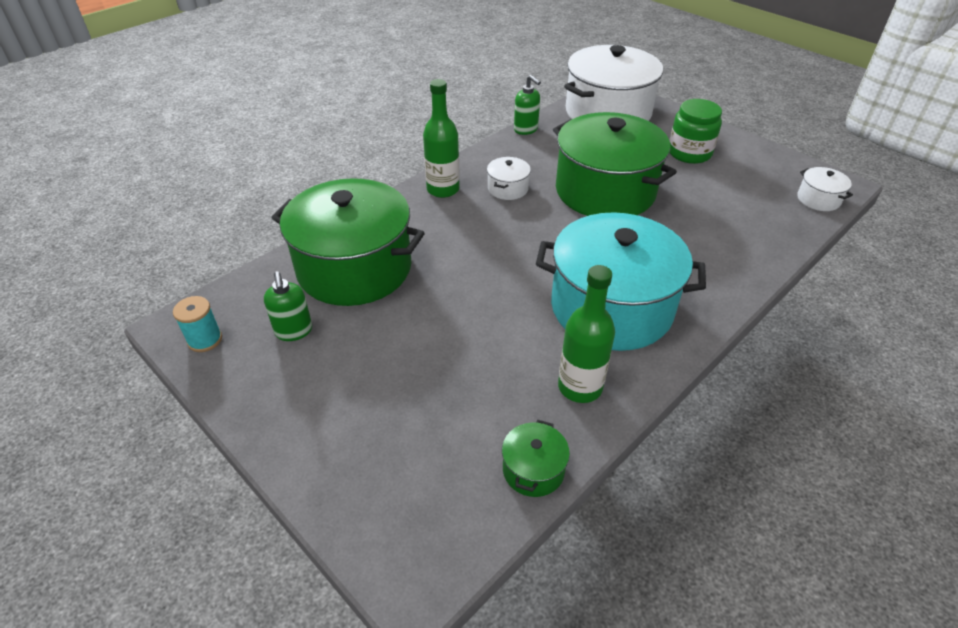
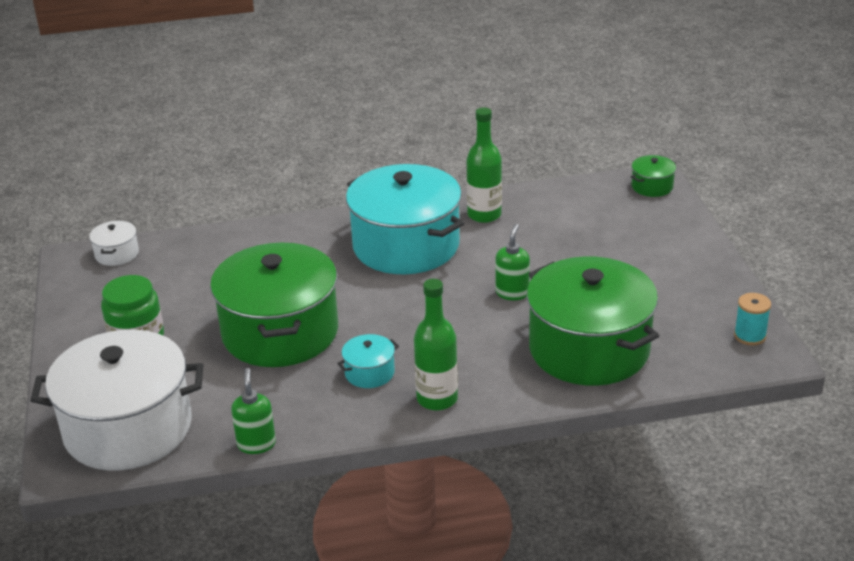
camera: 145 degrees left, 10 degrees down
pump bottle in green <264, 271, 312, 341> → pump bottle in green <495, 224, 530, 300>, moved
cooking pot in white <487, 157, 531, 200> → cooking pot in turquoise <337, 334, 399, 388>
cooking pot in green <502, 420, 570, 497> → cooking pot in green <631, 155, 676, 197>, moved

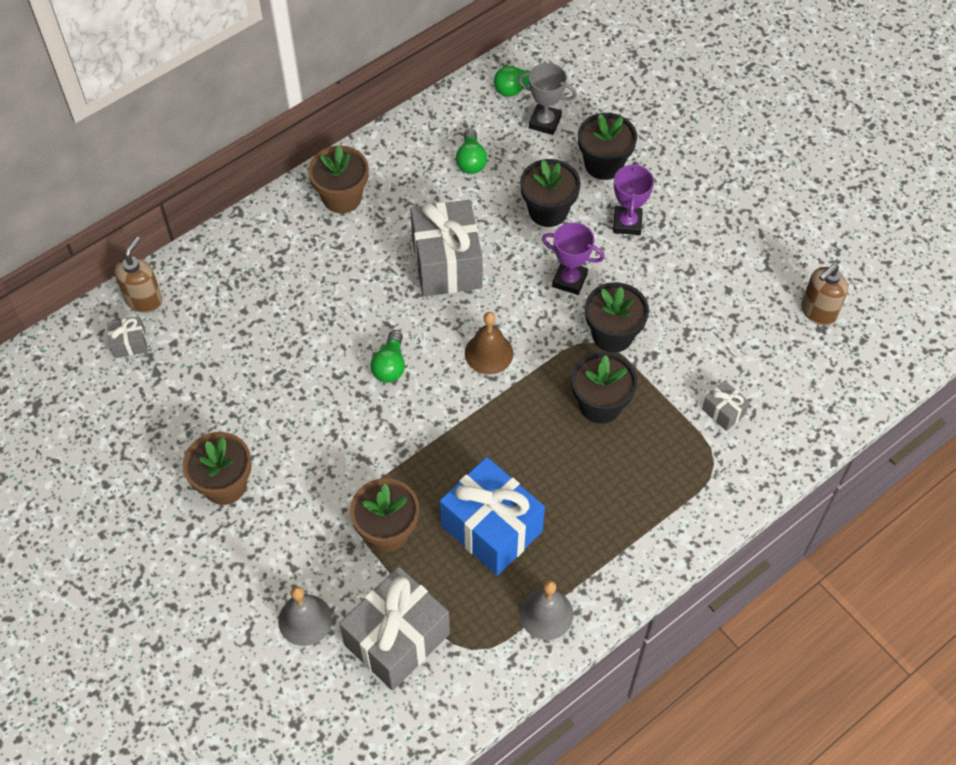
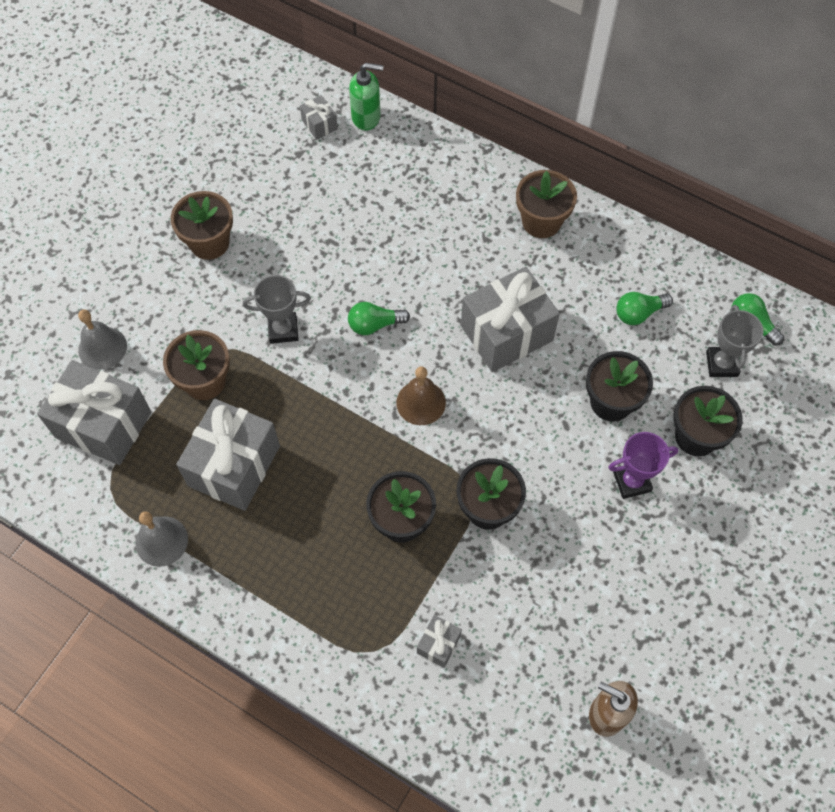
camera: 70 degrees right, 5 degrees up
pump bottle in dark brown <114, 237, 162, 313> → pump bottle in green <349, 63, 384, 130>
gift in cobalt <440, 457, 545, 576> → gift in ash-grey <176, 399, 280, 511>
prize cup in violet <542, 222, 605, 295> → -
- → prize cup in ash-grey <243, 275, 311, 344>

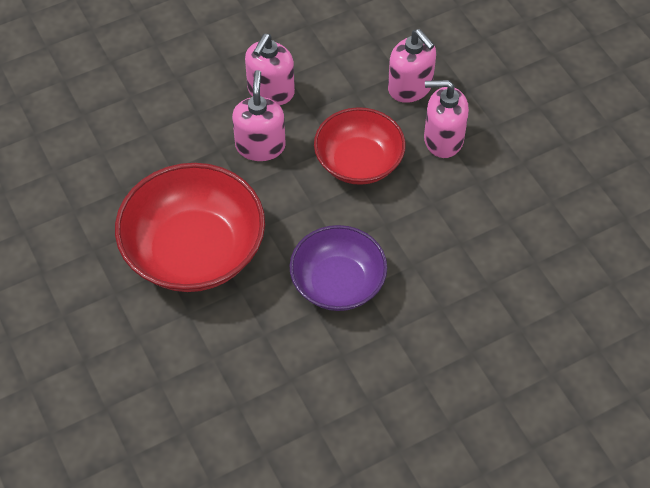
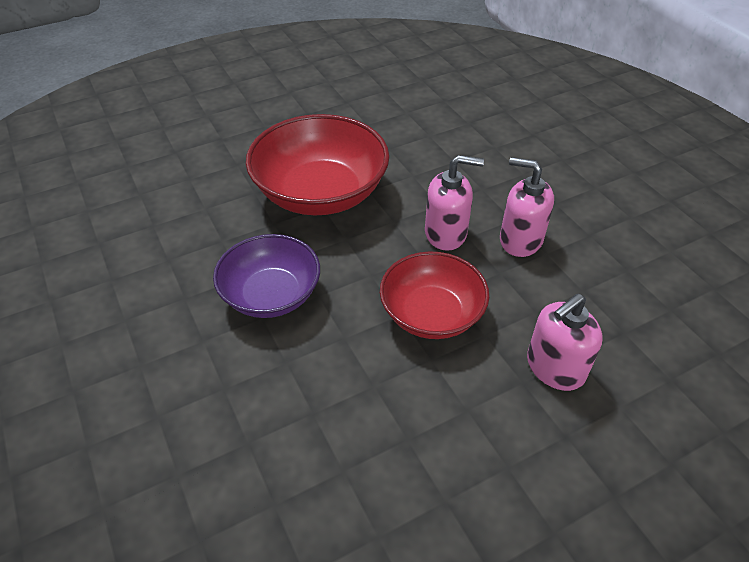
camera: 90 degrees right, 10 degrees down
pump bottle in pink <424, 80, 469, 158> → -

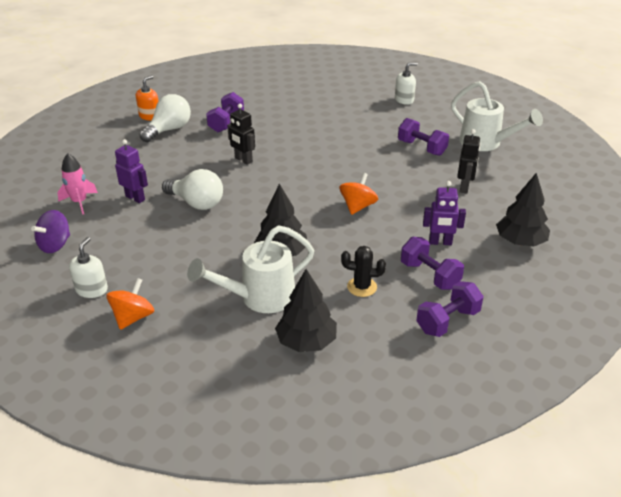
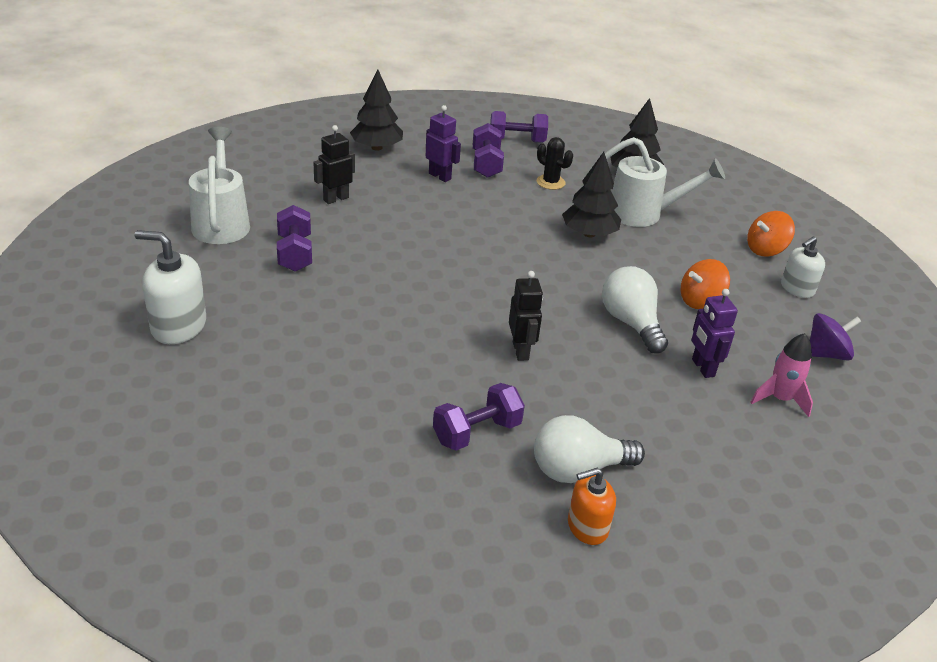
camera: 145 degrees left, 0 degrees up
toy top in orange <339, 173, 378, 215> → toy top in orange <681, 259, 730, 309>, moved
pump bottle in white <395, 62, 418, 105> → pump bottle in white <135, 230, 206, 344>, x1.55

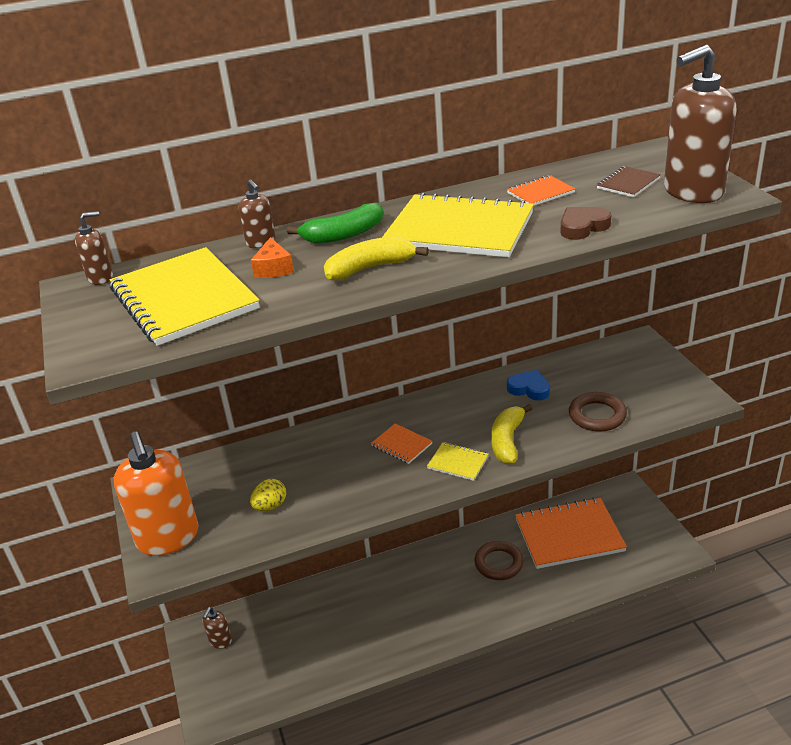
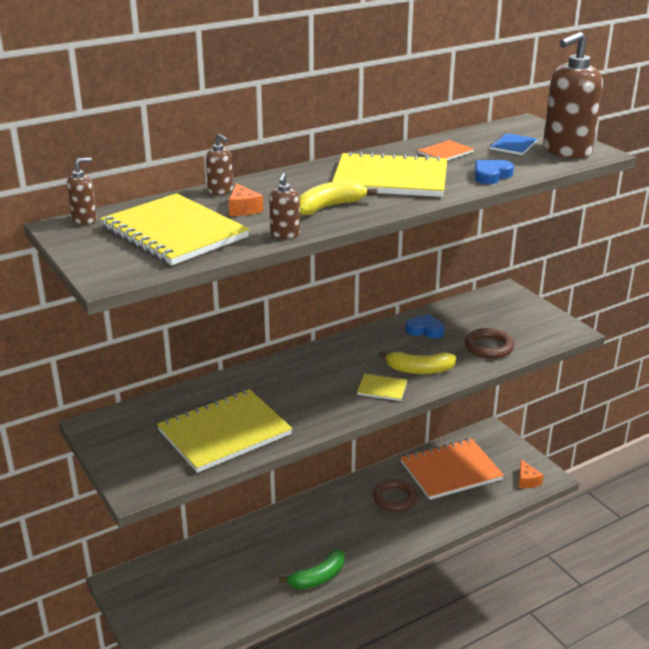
camera: 15 degrees left, 5 degrees down
pump bottle in orange <114, 432, 199, 556> → -
pump bottle in dark brown <202, 607, 232, 649> → pump bottle in dark brown <269, 173, 300, 239>, moved
toy egg in golden <250, 479, 286, 511> → exercise book in golden <157, 389, 292, 473>
banana fruit in green <287, 203, 383, 244> → banana fruit in green <279, 549, 345, 590>, moved
exercise book in orange <371, 423, 432, 464> → -
banana fruit in golden <491, 404, 533, 464> → banana fruit in golden <379, 351, 456, 374>, 90 degrees counterclockwise
heart in dark brown <561, 207, 611, 240> → heart in cobalt <475, 160, 514, 184>
exercise book in dark brown <597, 166, 661, 197> → exercise book in cobalt <490, 133, 537, 155>
- → piece of cheese in orange <519, 459, 544, 488>

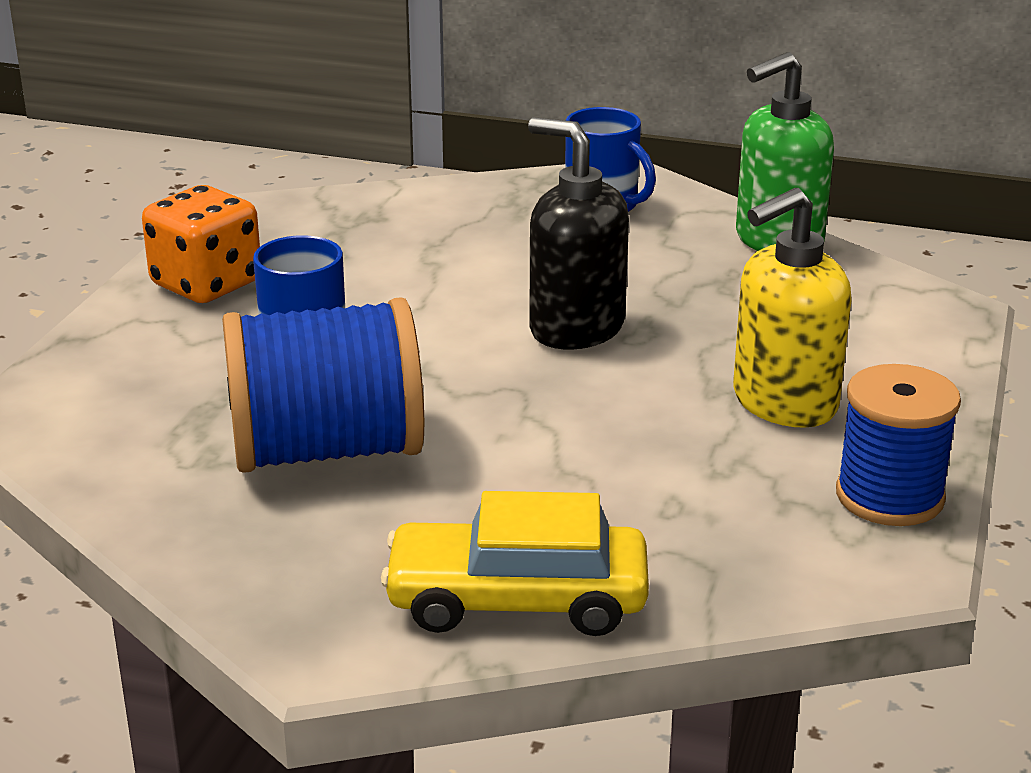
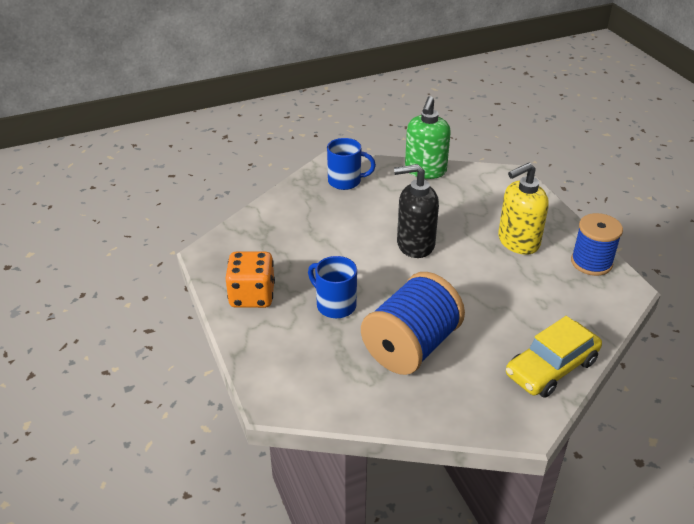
camera: 40 degrees left, 10 degrees up
pump bottle in golden <733, 188, 852, 428> → pump bottle in golden <498, 163, 549, 255>, 45 degrees clockwise

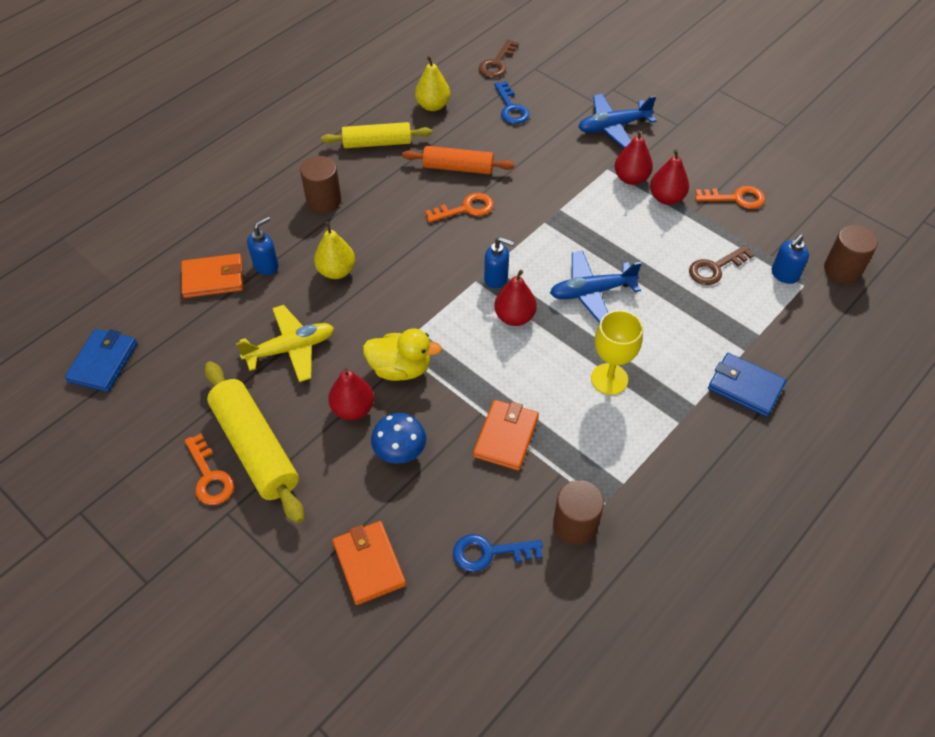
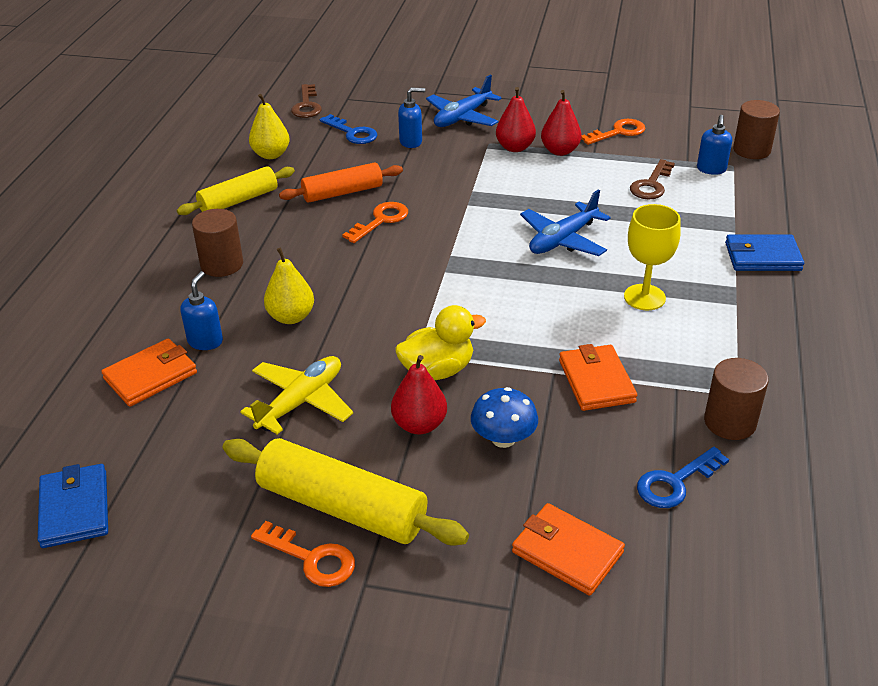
camera: 30 degrees left, 15 degrees down
pump bottle in cobalt <484, 237, 514, 289> → pump bottle in cobalt <398, 88, 425, 148>, moved
toy pear in crimson <494, 270, 537, 326> → -

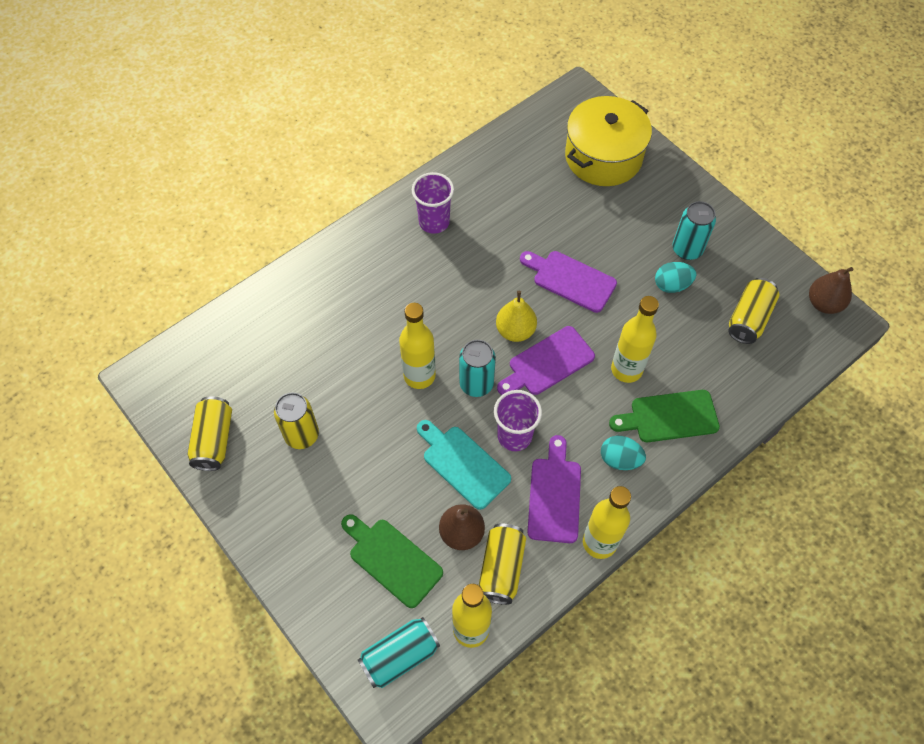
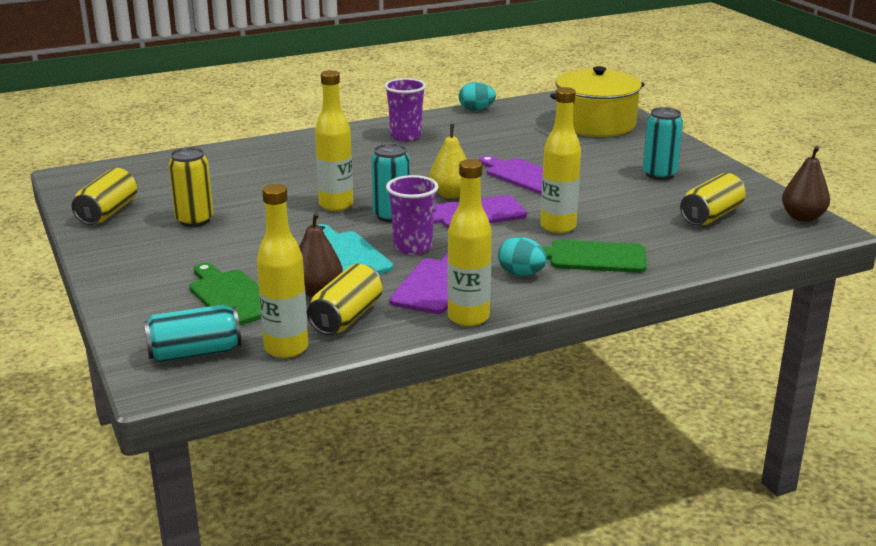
camera: 15 degrees right, 35 degrees down
toy egg in turquoise <655, 262, 696, 293> → toy egg in turquoise <459, 82, 496, 110>, moved

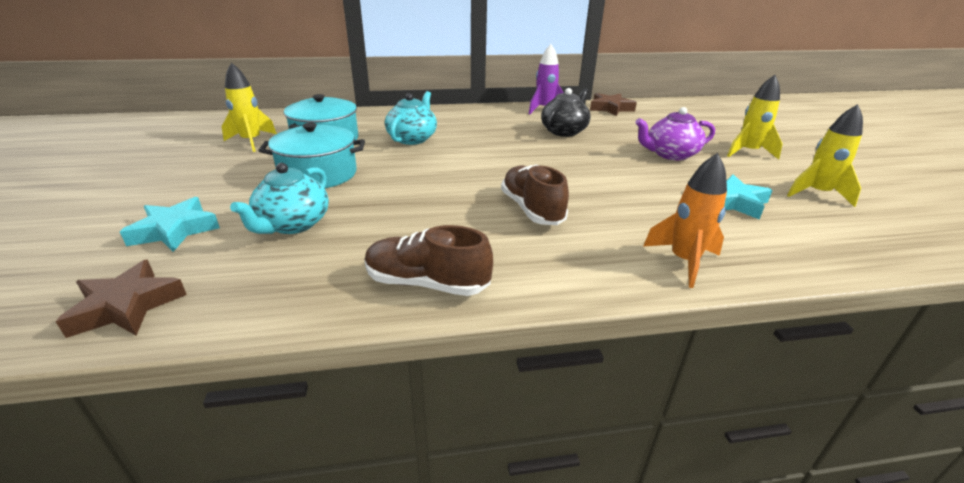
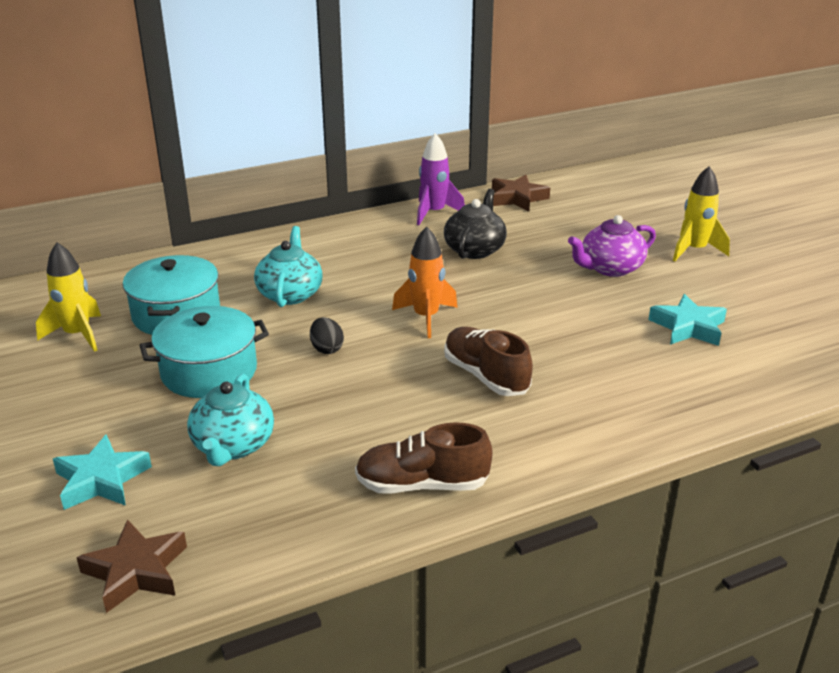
camera: 15 degrees left, 0 degrees up
rocket in orange <643, 153, 727, 288> → rocket in orange <392, 226, 458, 338>, moved
rocket in golden <787, 104, 863, 207> → -
- → toy egg in black <310, 317, 344, 354>

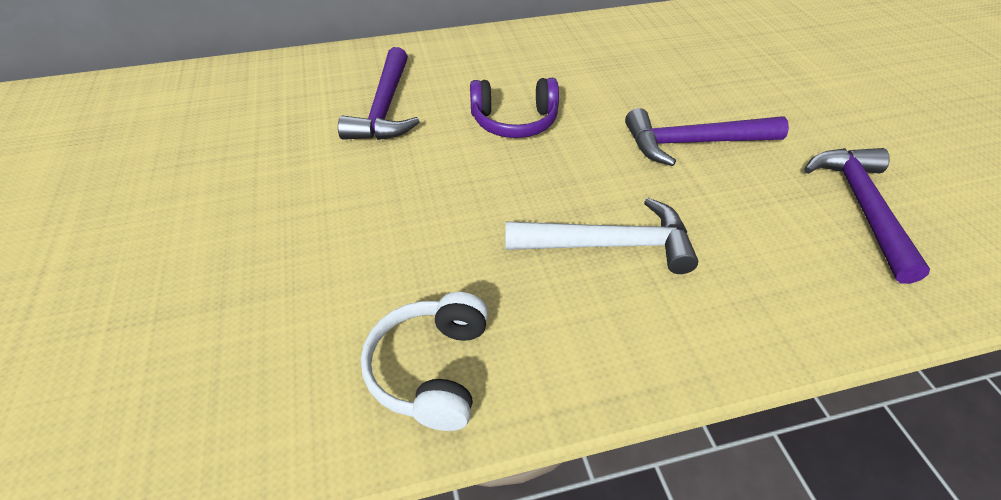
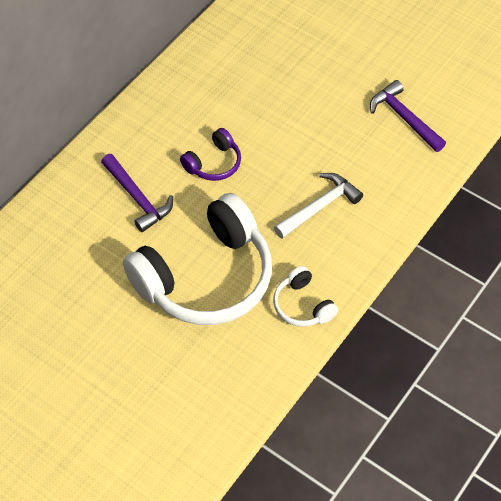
camera: 40 degrees left, 10 degrees up
hammer in violet <625, 108, 789, 166> → -
- → headphones in white <123, 193, 272, 325>

